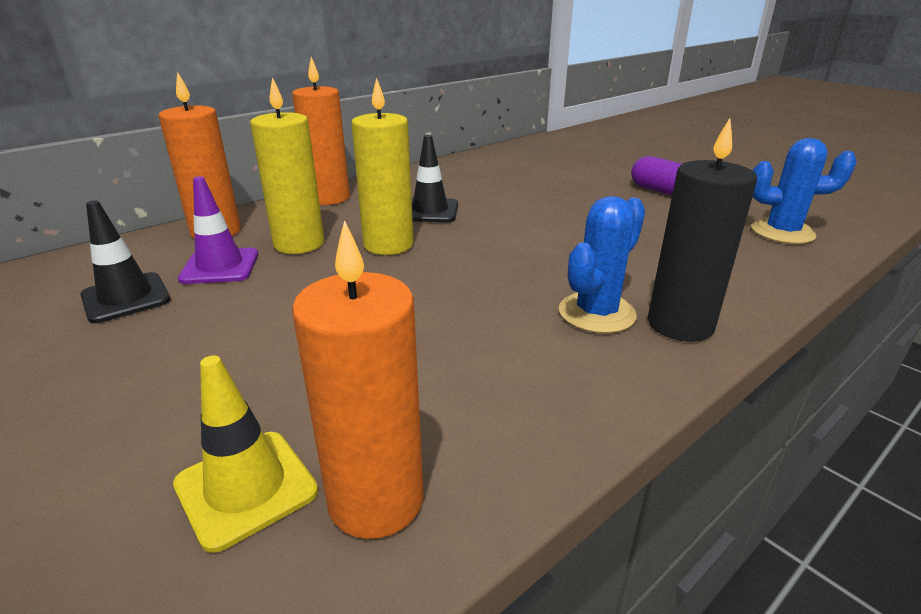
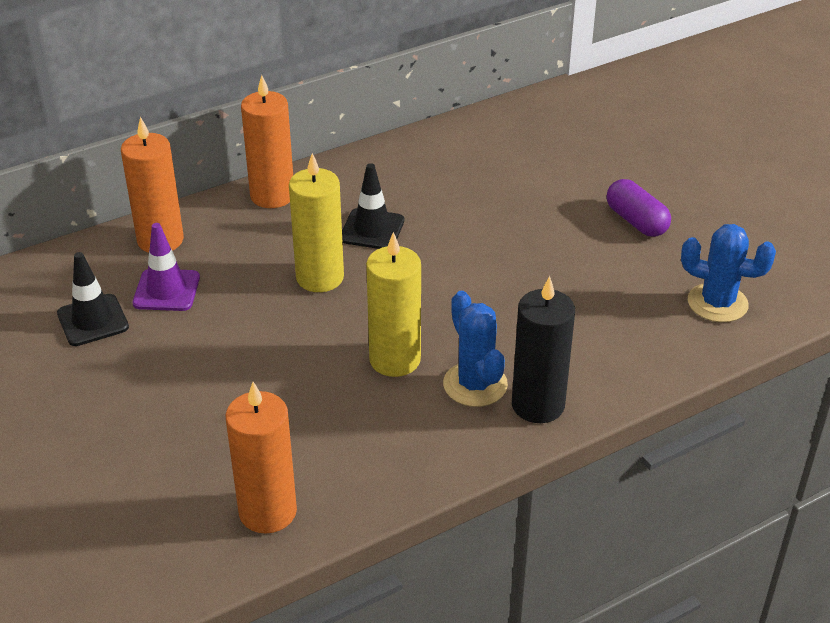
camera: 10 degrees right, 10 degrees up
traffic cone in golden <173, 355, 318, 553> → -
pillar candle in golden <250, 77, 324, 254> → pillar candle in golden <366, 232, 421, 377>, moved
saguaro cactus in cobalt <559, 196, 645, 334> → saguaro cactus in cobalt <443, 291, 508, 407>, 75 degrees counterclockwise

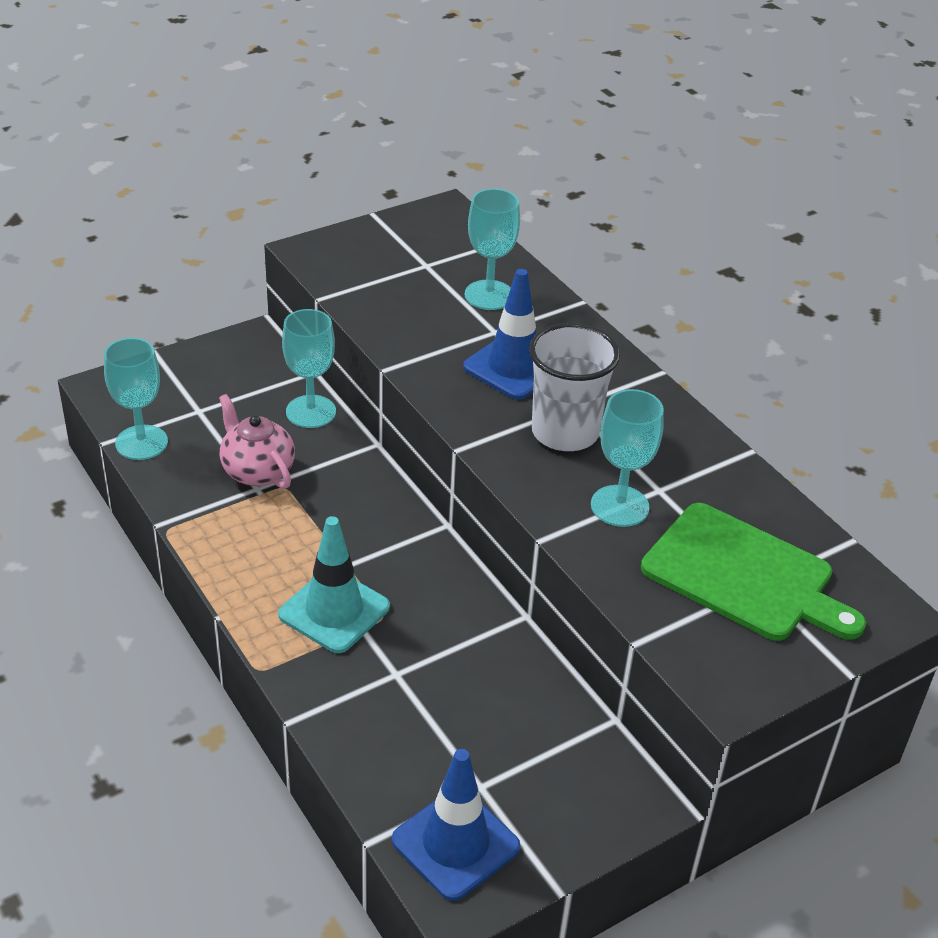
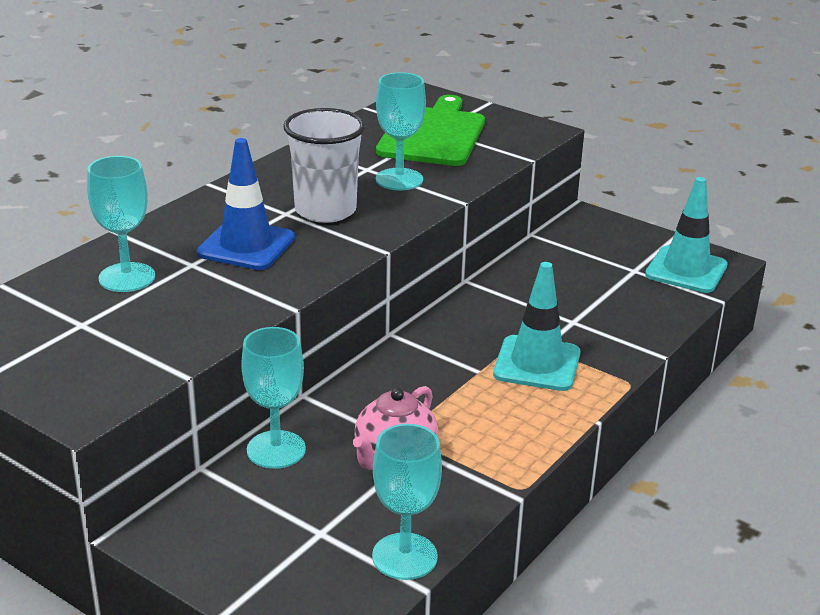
camera: 110 degrees left, 10 degrees down
traffic cone in cobalt <392, 749, 521, 901> → traffic cone in turquoise <645, 177, 728, 293>

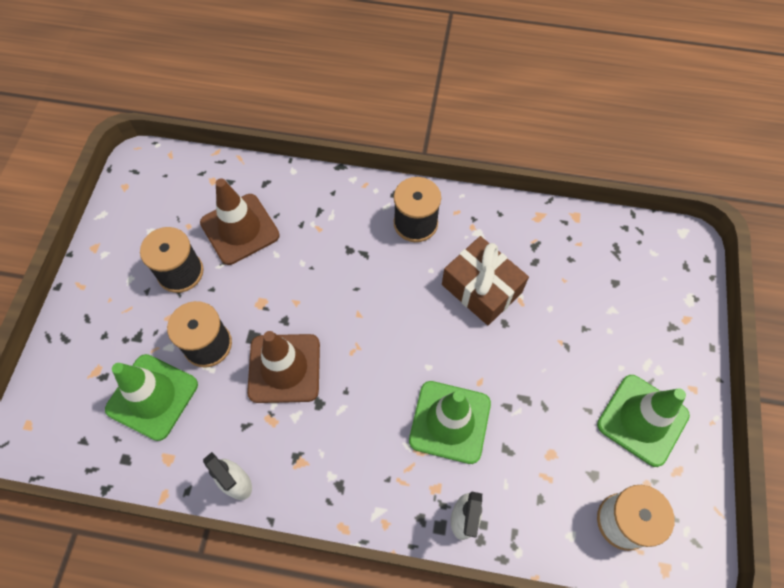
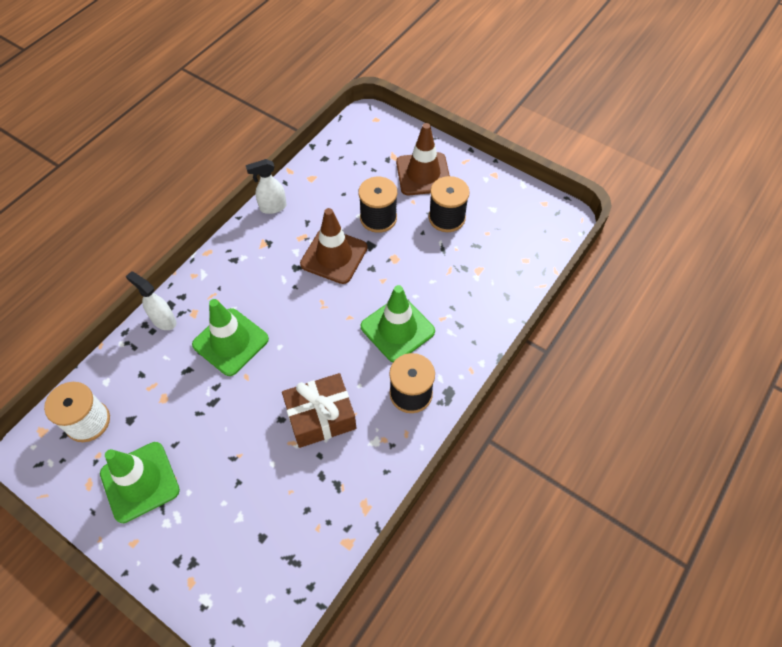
camera: 115 degrees right, 5 degrees down
traffic cone in green <105, 354, 198, 441> → traffic cone in green <361, 285, 435, 362>, moved
traffic cone in dark brown <200, 178, 280, 265> → traffic cone in dark brown <396, 123, 450, 195>, moved

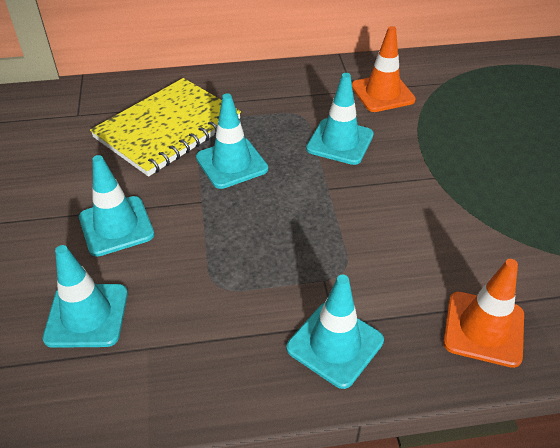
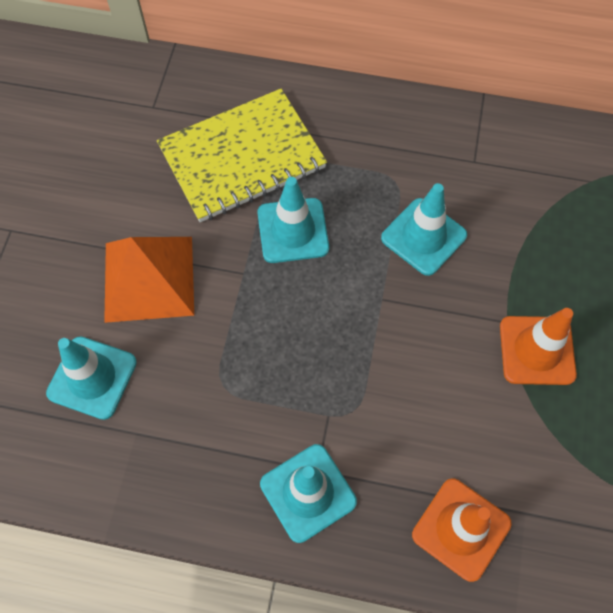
camera: 20 degrees right, 20 degrees up
traffic cone in turquoise <79, 155, 154, 257> → pyramid in orange <104, 237, 194, 323>
traffic cone in orange <352, 26, 416, 112> → traffic cone in orange <500, 308, 577, 385>, moved

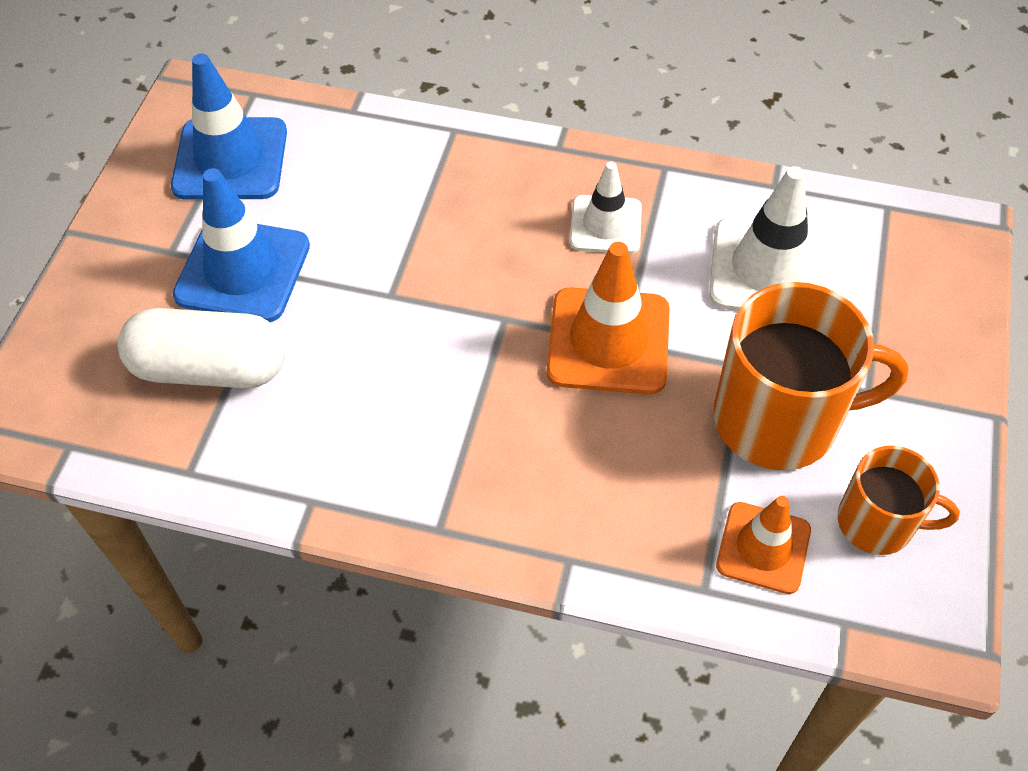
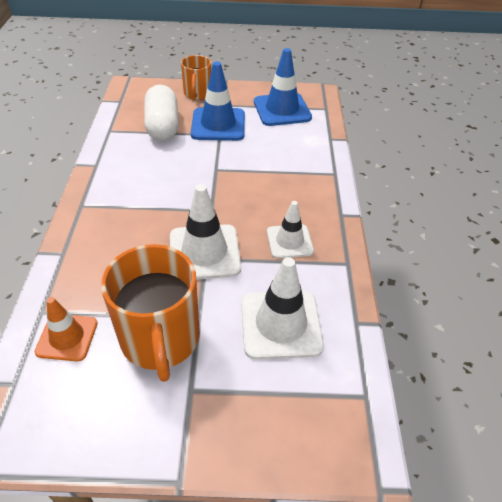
camera: 75 degrees right, 10 degrees down
traffic cone in orange <547, 242, 670, 394> → traffic cone in white <170, 184, 241, 280>
mug in orange <838, 446, 960, 555> → mug in orange <181, 55, 211, 100>, moved

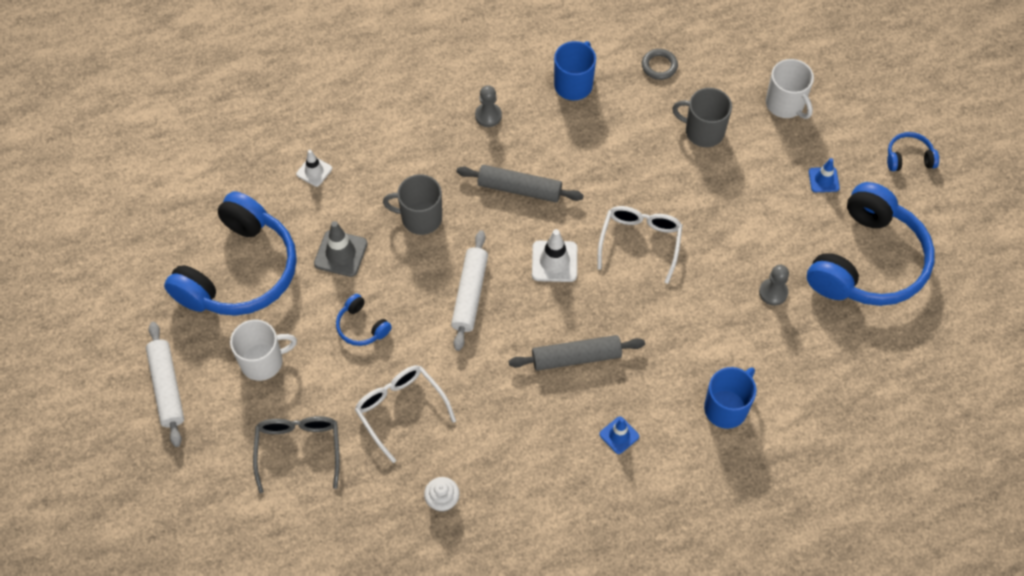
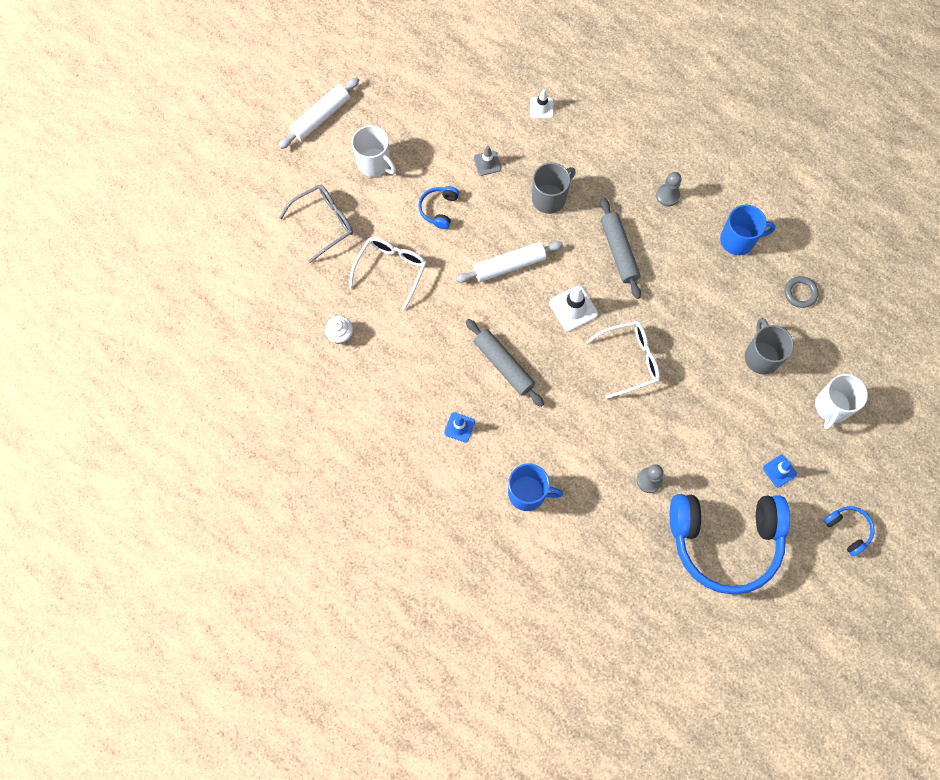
camera: 60 degrees right, 10 degrees up
headphones in cobalt <164, 192, 297, 316> → -
traffic cone in ash-grey <314, 221, 368, 277> → traffic cone in ash-grey <474, 146, 501, 176>, x0.64
mug in ash-grey <383, 174, 442, 235> → mug in ash-grey <532, 162, 576, 214>, 75 degrees clockwise

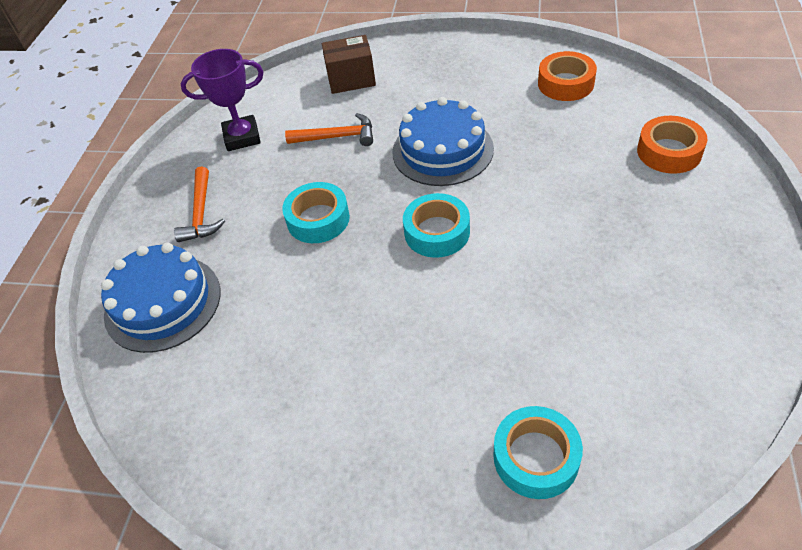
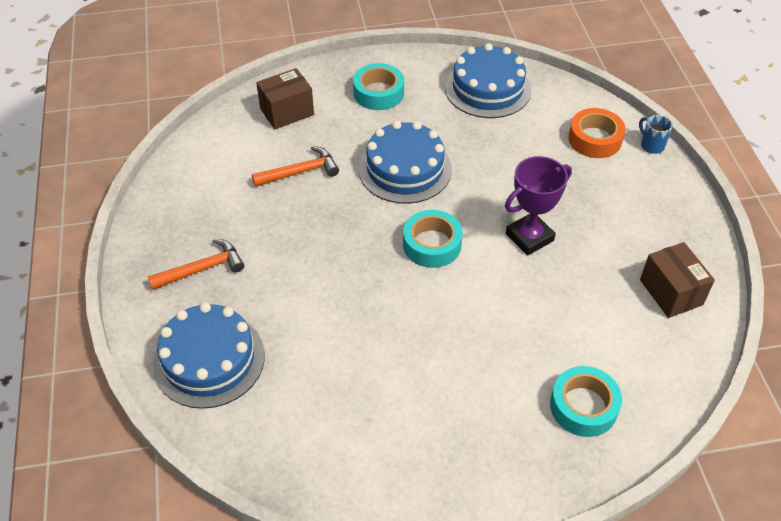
camera: 25 degrees left, 0 degrees up
hammer in orange <174, 166, 225, 242> → hammer in orange <148, 239, 244, 290>, 90 degrees counterclockwise
prize cup in violet <180, 49, 263, 151> → prize cup in violet <505, 156, 572, 256>, moved
tape in turquoise <282, 182, 350, 243> → tape in turquoise <353, 63, 404, 110>, moved
tape in orange <538, 51, 597, 101> → layer cake in cobalt <445, 43, 531, 118>
- → mug in cobalt <639, 115, 673, 154>
- → parcel in dark brown <640, 242, 715, 318>

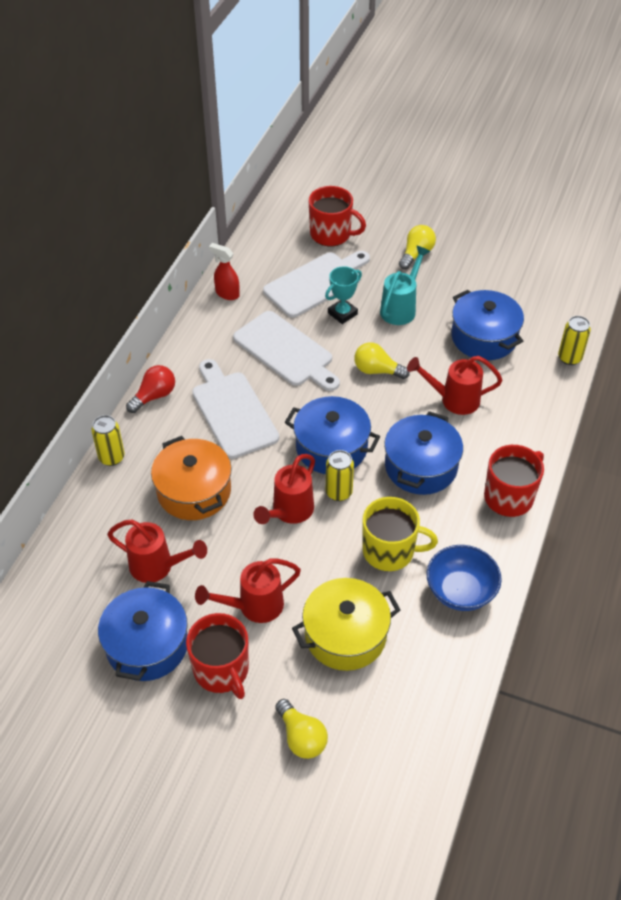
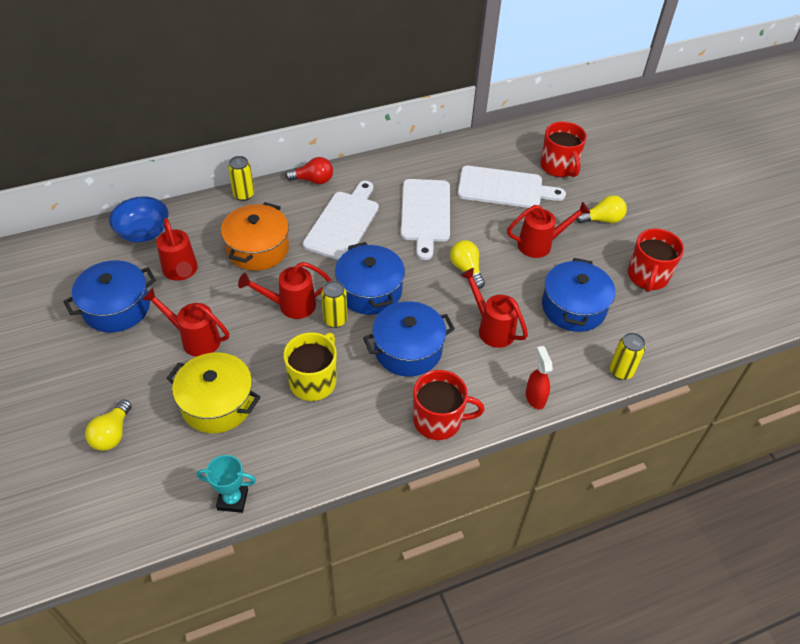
camera: 45 degrees right, 0 degrees up
mug in crimson <186, 613, 249, 699> → mug in crimson <628, 229, 684, 292>, moved
sprayer in crimson <209, 243, 240, 300> → sprayer in crimson <526, 346, 553, 410>, moved
prize cup in turquoise <325, 266, 362, 324> → prize cup in turquoise <197, 455, 256, 513>, moved
mug in golden <363, 497, 438, 571> → mug in golden <284, 332, 337, 401>, 120 degrees counterclockwise
watering can in turquoise <380, 246, 430, 325> → watering can in crimson <507, 201, 590, 258>
deep dish in cobalt <426, 545, 502, 611> → deep dish in cobalt <109, 196, 168, 242>, moved

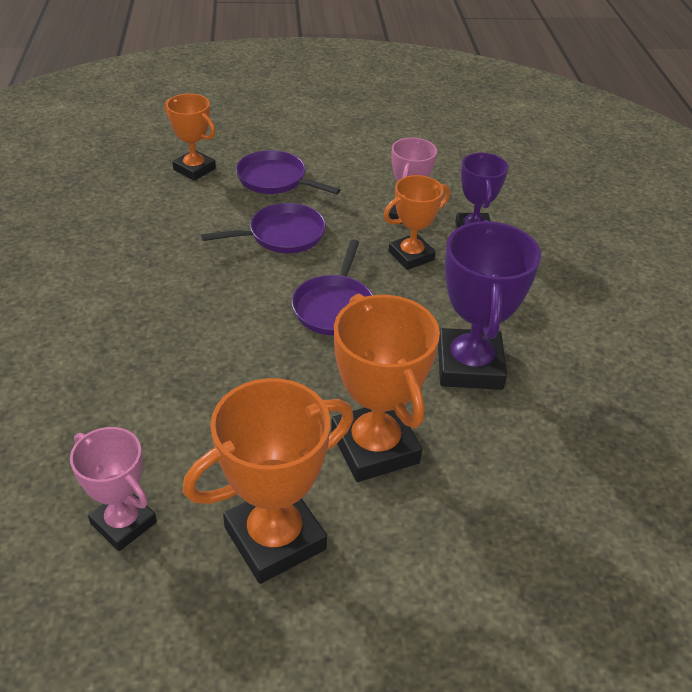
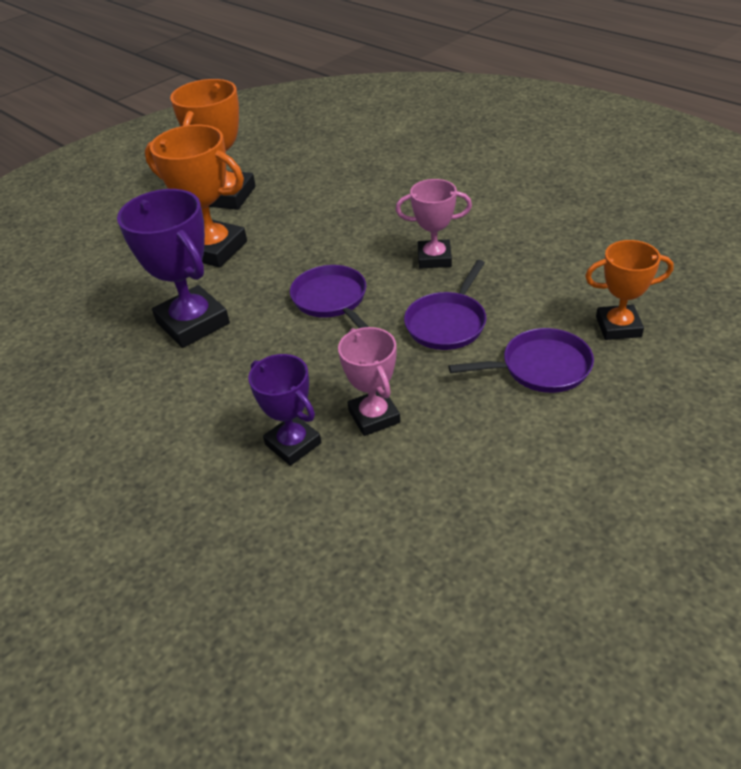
camera: 145 degrees right, 0 degrees up
prize cup in pink <70, 427, 157, 551> → prize cup in pink <396, 179, 472, 269>, moved
prize cup in orange <384, 175, 450, 270> → -

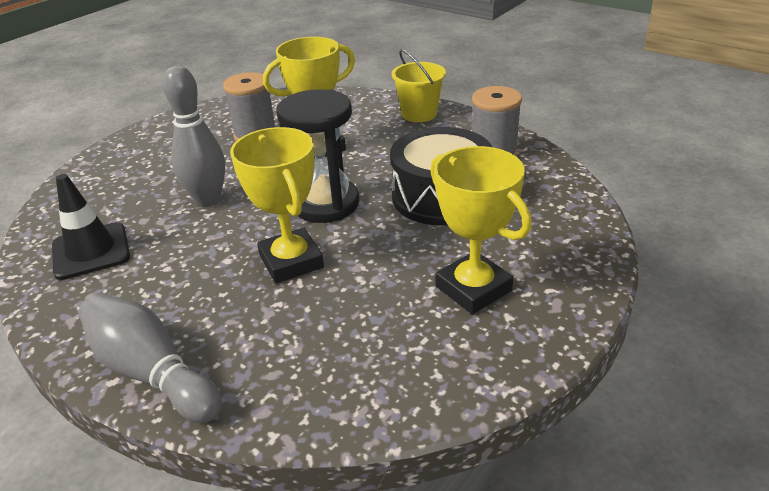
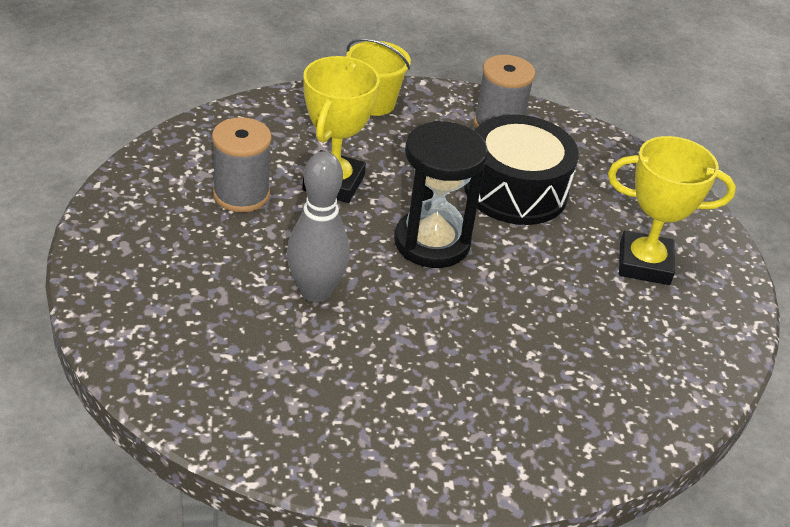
camera: 50 degrees left, 5 degrees up
traffic cone in black <52, 174, 130, 280> → -
skittle in ash-grey <79, 293, 222, 423> → -
prize cup in golden <230, 127, 324, 283> → -

